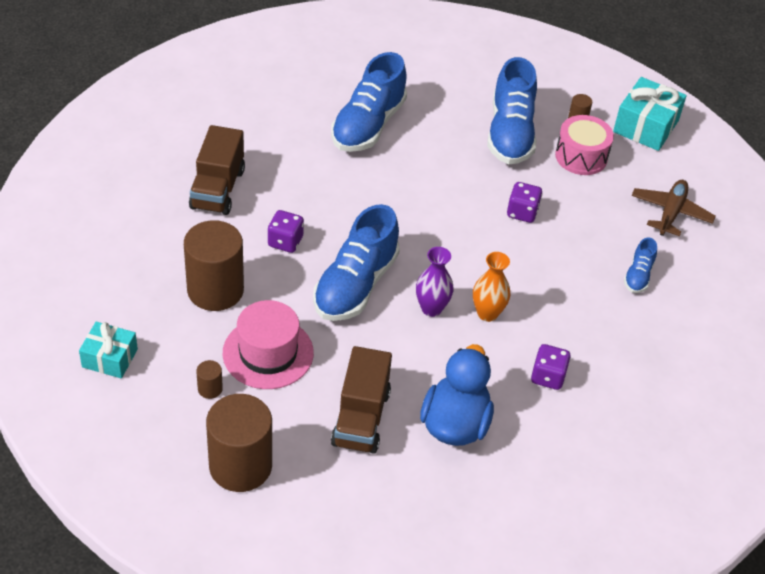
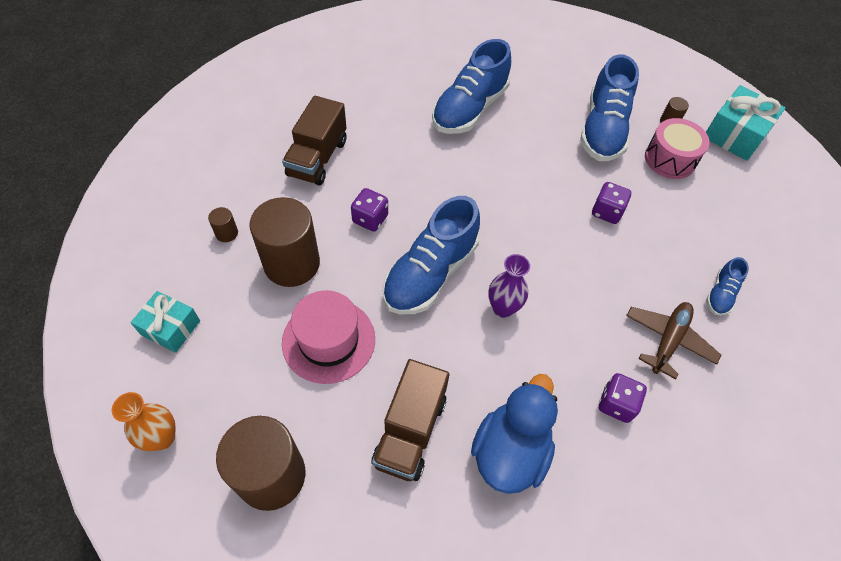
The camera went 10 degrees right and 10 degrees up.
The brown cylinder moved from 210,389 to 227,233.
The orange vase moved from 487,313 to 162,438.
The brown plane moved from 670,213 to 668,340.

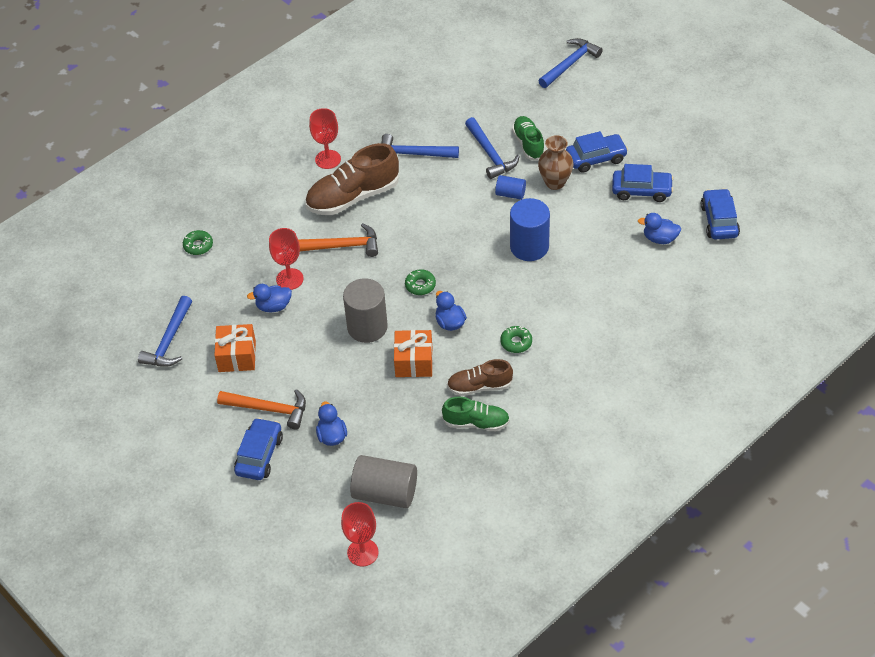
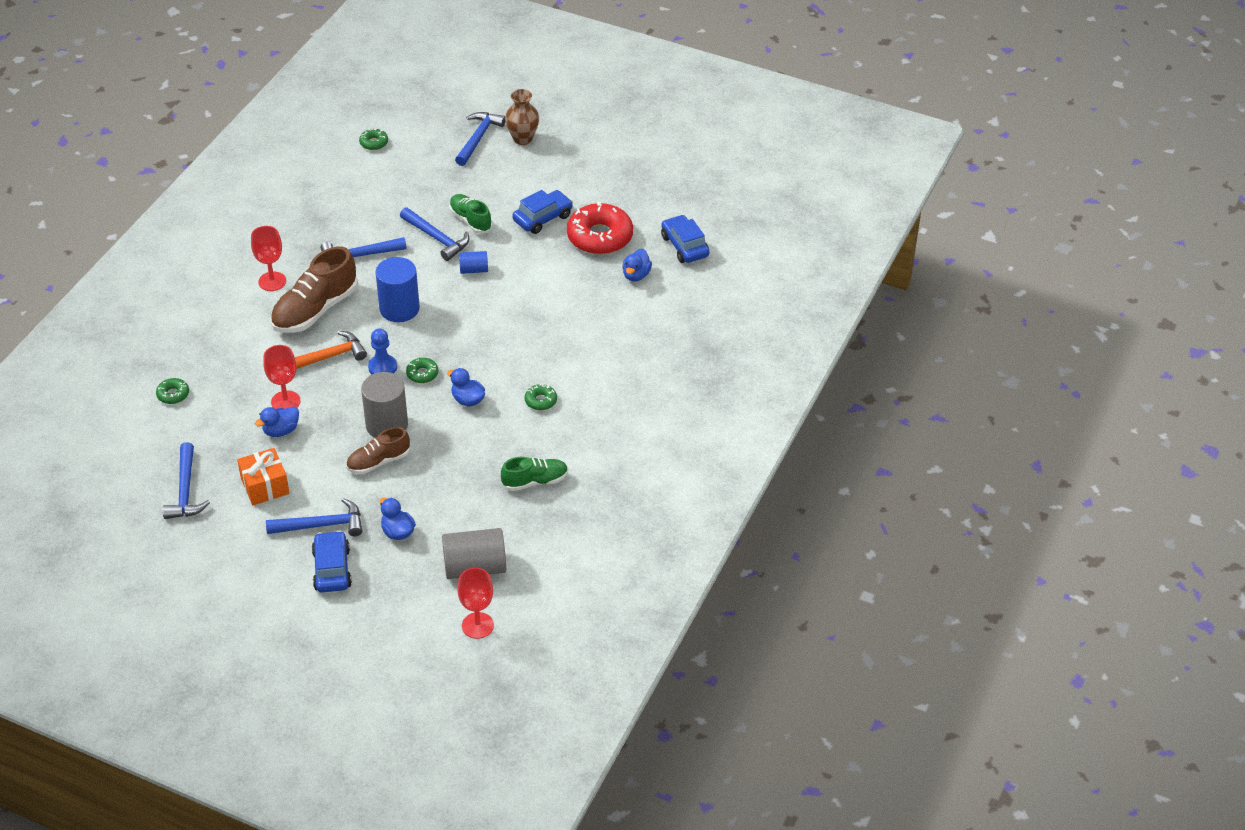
The camera went 25 degrees left and 5 degrees down.
The orange hammer at 269,409 became the blue hammer at 322,525.
The orange gift at 414,362 disappeared.
The brown shoe moved from 479,386 to 378,462.
The blue cylinder moved from 529,247 to 399,309.
The brown vase moved from 555,182 to 522,139.
The blue car at 641,190 was replaced by the red donut at 600,237.
The blue duck at 659,238 turned 60 degrees counterclockwise.
The green donut at 374,143 appeared.
The blue pawn at 382,367 appeared.

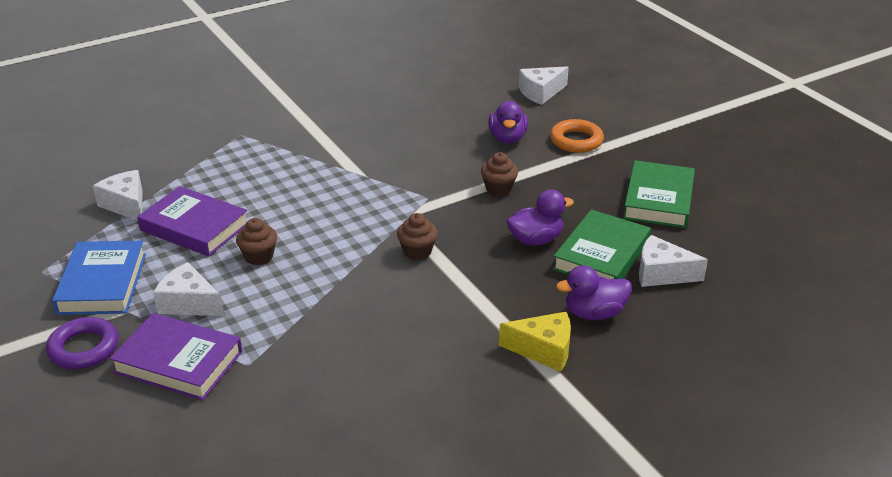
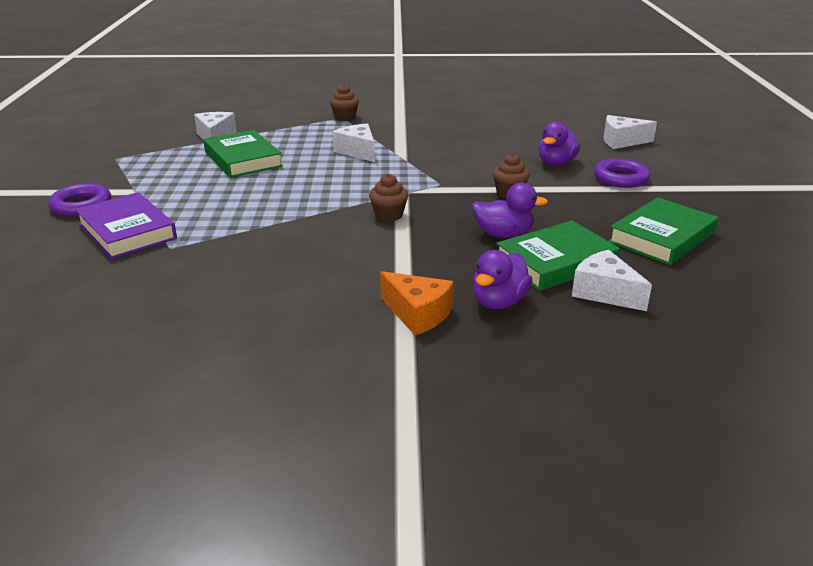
The camera went 30 degrees right and 5 degrees down.
The blue book at 102,283 disappeared.
The purple book at 194,227 became the green book at 243,159.
The white cheese moved from 189,303 to 358,151.
The brown cupcake moved from 259,256 to 345,117.
The yellow cheese at 543,350 became the orange cheese at 417,314.
The orange ring at 576,141 became the purple ring at 621,178.
The purple duck at 594,313 turned 75 degrees counterclockwise.

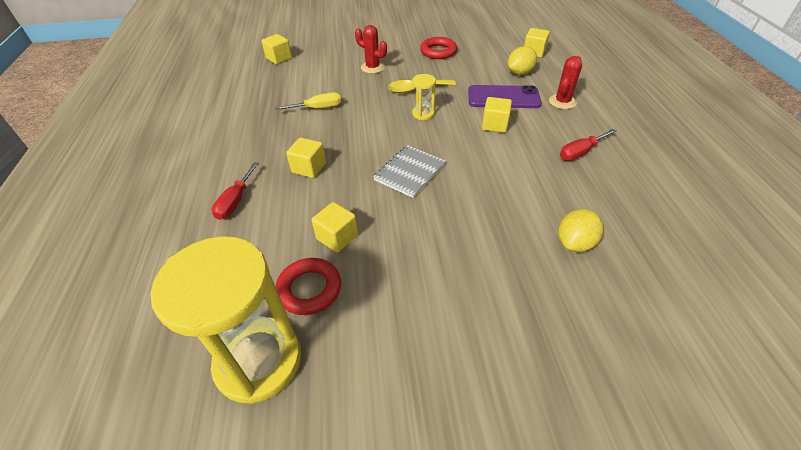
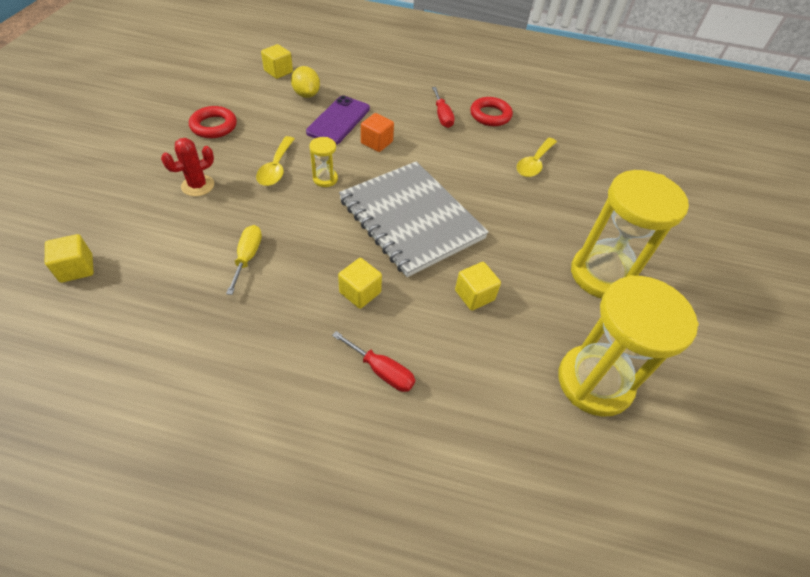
The camera went 75 degrees left and 5 degrees up.
The red ring moved from 309,289 to 490,115.
The grey notebook at 410,172 changed to 2.01 times the size.
The yellow cube at 495,125 became the orange cube at 377,142.
The red cactus at 562,102 disappeared.
The yellow lemon at 574,243 was replaced by the yellow spoon at 534,163.
The yellow hourglass at 602,274 appeared.

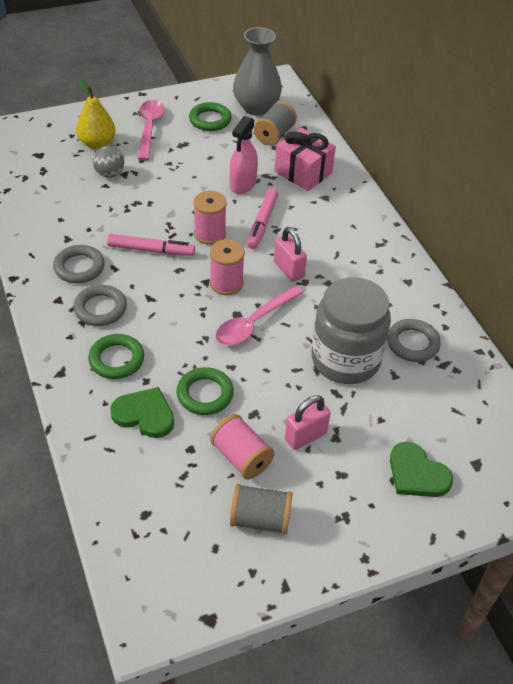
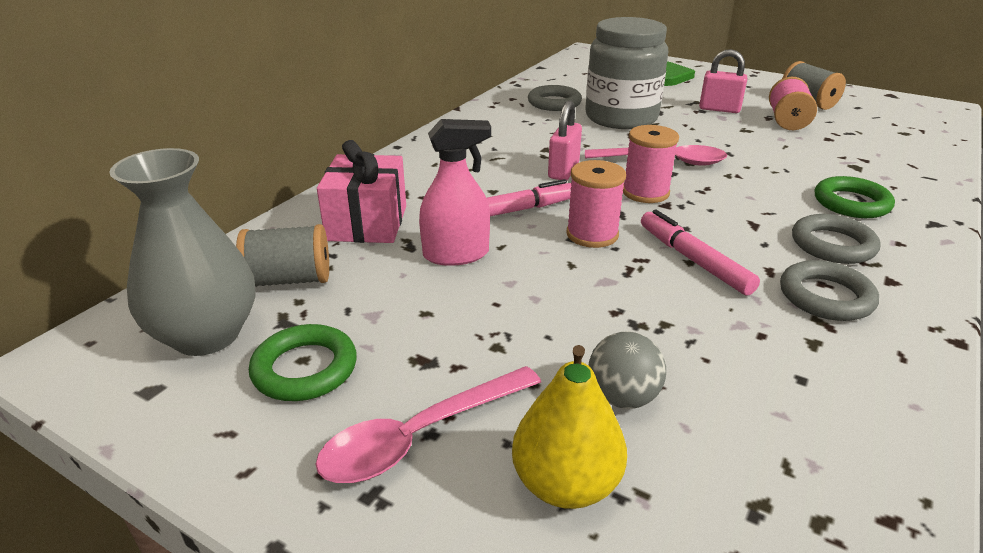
The camera went 125 degrees left and 15 degrees down.
The green heart at 144,414 disappeared.
The green ring at 205,394 disappeared.

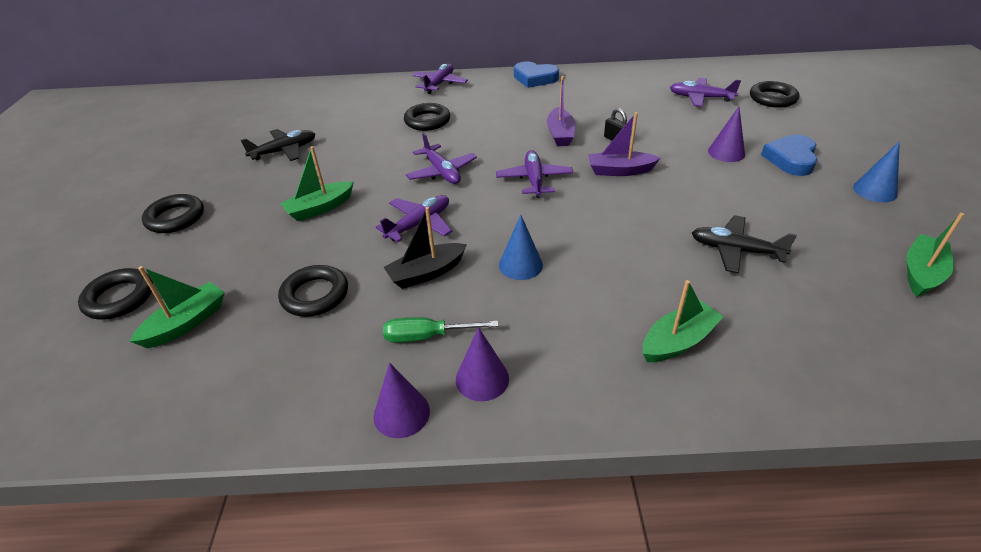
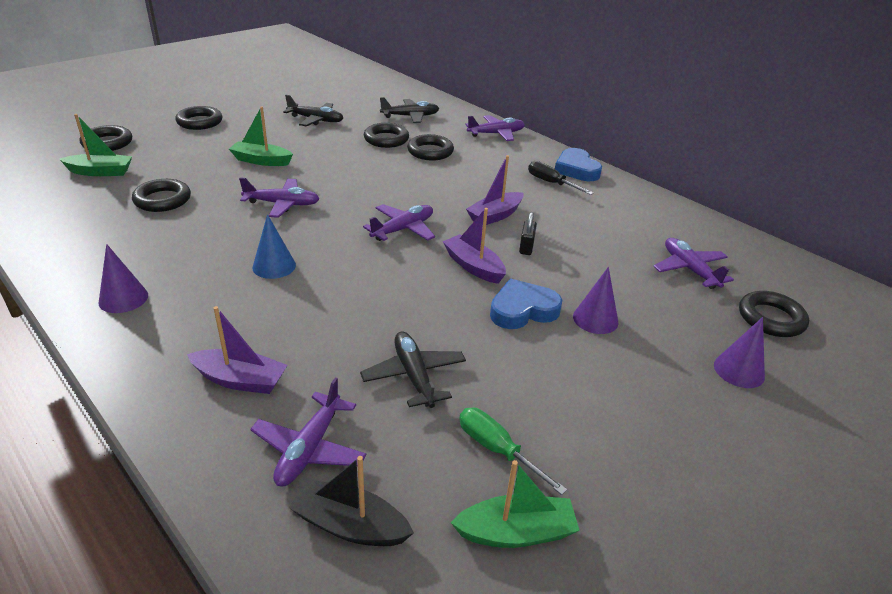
The camera went 45 degrees right and 5 degrees down.
The purple cone moved from 401,413 to 739,370.
The green screwdriver moved from 427,336 to 497,449.
The black boat moved from 426,273 to 350,525.
The purple plane moved from 442,172 to 309,448.
The green boat at 678,341 became the purple boat at 240,380.
The blue heart moved from 791,159 to 522,310.
The blue cone at 874,191 disappeared.
The black ring at 386,139 appeared.
The black plane at 410,116 appeared.
The black screwdriver at 551,183 appeared.

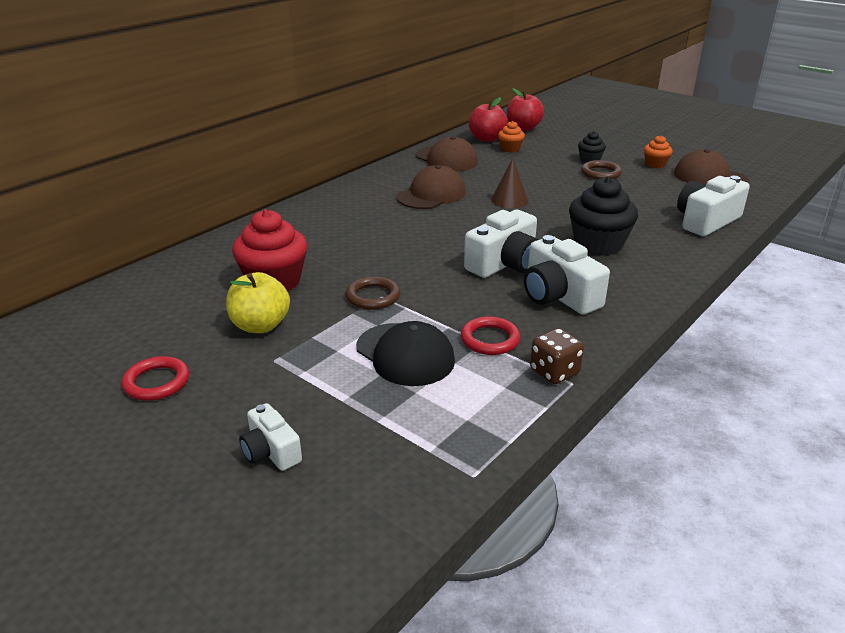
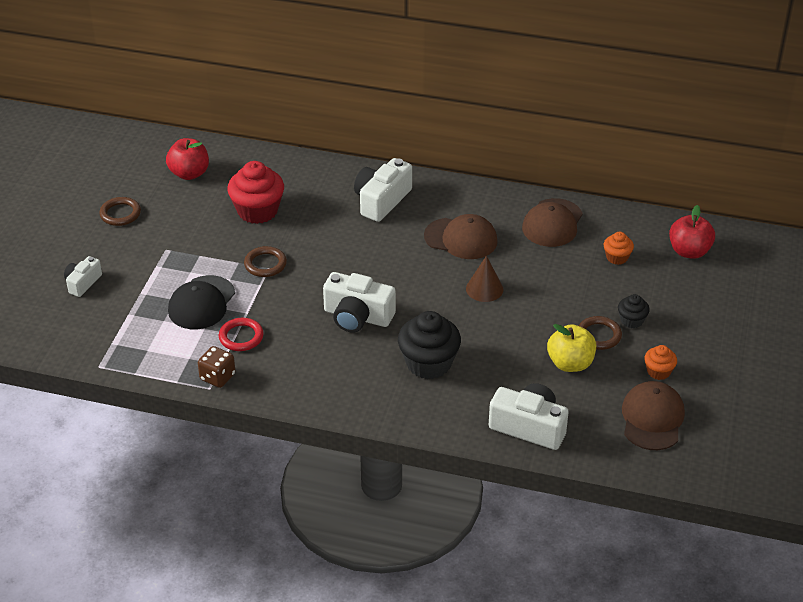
The camera went 65 degrees right and 10 degrees up.
The red ring at 156,382 became the brown ring at 120,214.
The yellow apple moved from 260,325 to 570,363.
The red apple moved from 487,139 to 189,173.
The white camera moved from 558,295 to 381,201.

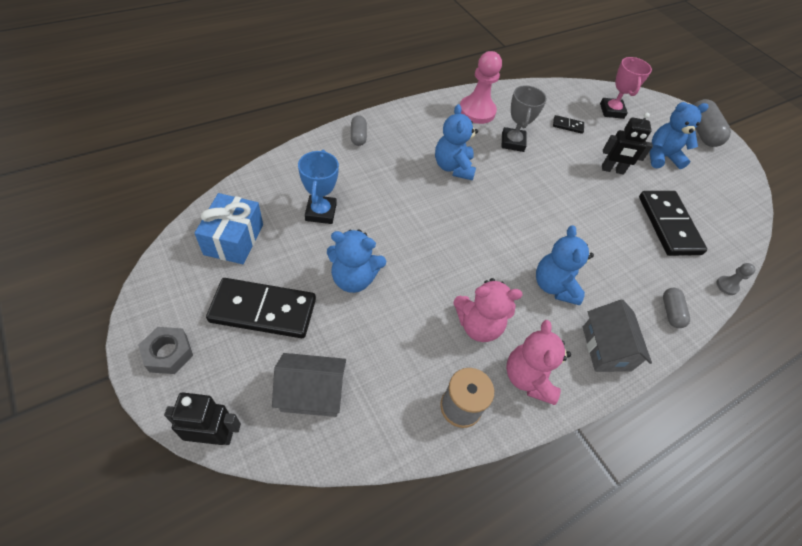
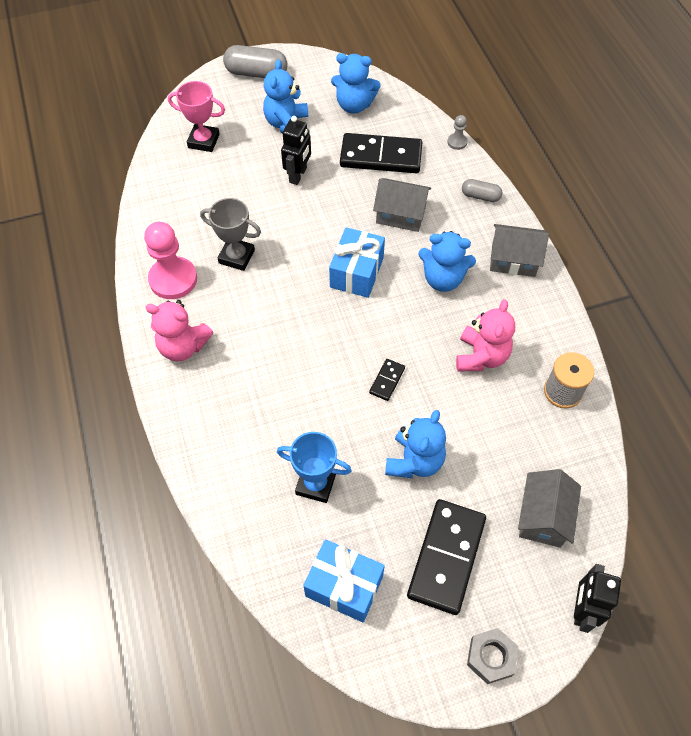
The camera went 70 degrees left and 5 degrees up.
The grey capsule at 358,136 disappeared.
The blue teddy bear moved from 453,167 to 354,105.
The pink teddy bear moved from 528,378 to 183,346.
The black domino moved from 567,126 to 387,380.
The blue gift at 356,272 appeared.
The grey house at 401,215 appeared.

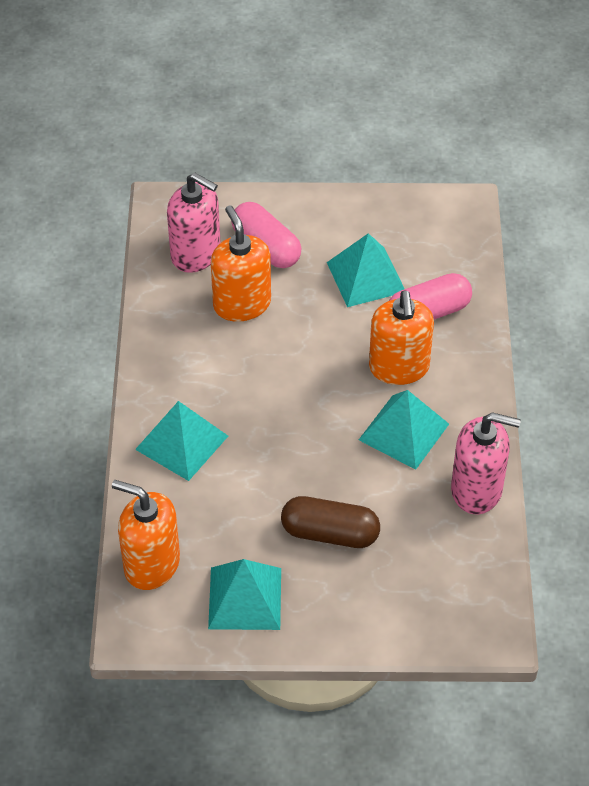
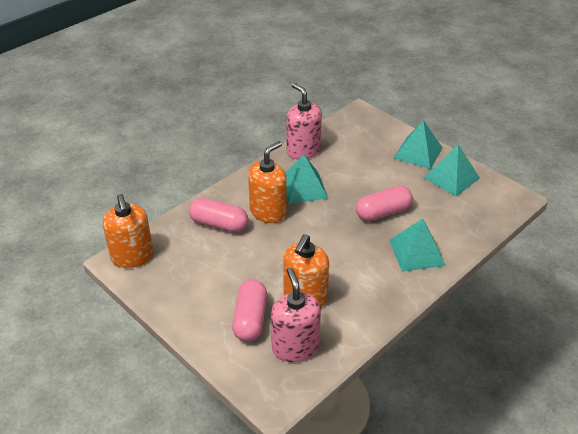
The camera went 135 degrees left and 10 degrees down.
The orange soap dispenser moved from 151,564 to 132,257.
The brown capsule at 330,533 disappeared.
The turquoise pyramid moved from 366,277 to 418,152.
The pink capsule at 383,212 appeared.

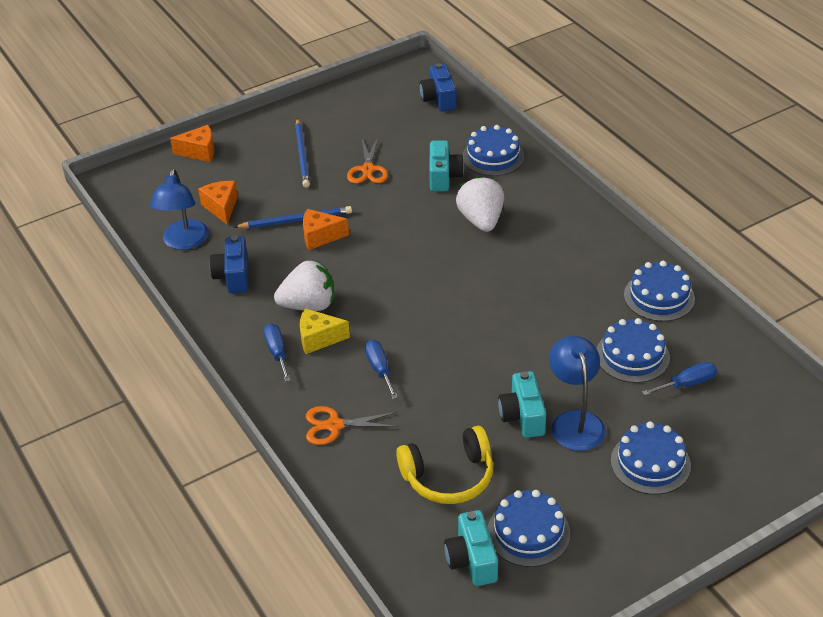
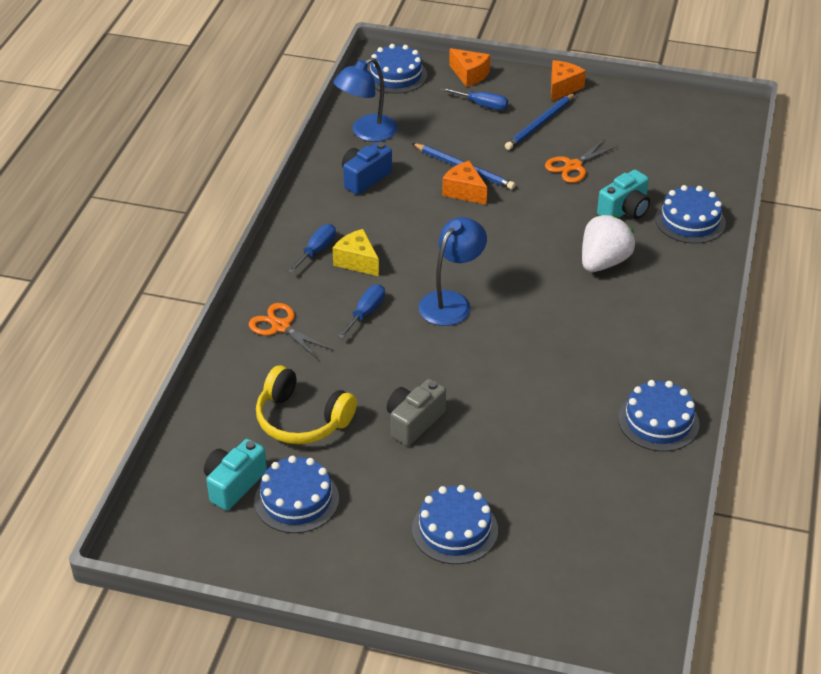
The camera went 45 degrees right and 0 degrees up.
The orange cheese moved from 221,207 to 563,88.
The white strawberry at 308,305 disappeared.
The blue camera at 439,99 disappeared.
The turquoise camera at 522,416 became the grey camera at 414,422.
The blue lamp moved from 575,421 to 451,302.
The blue cake moved from 632,356 to 396,75.
The blue screwdriver moved from 687,383 to 482,105.

